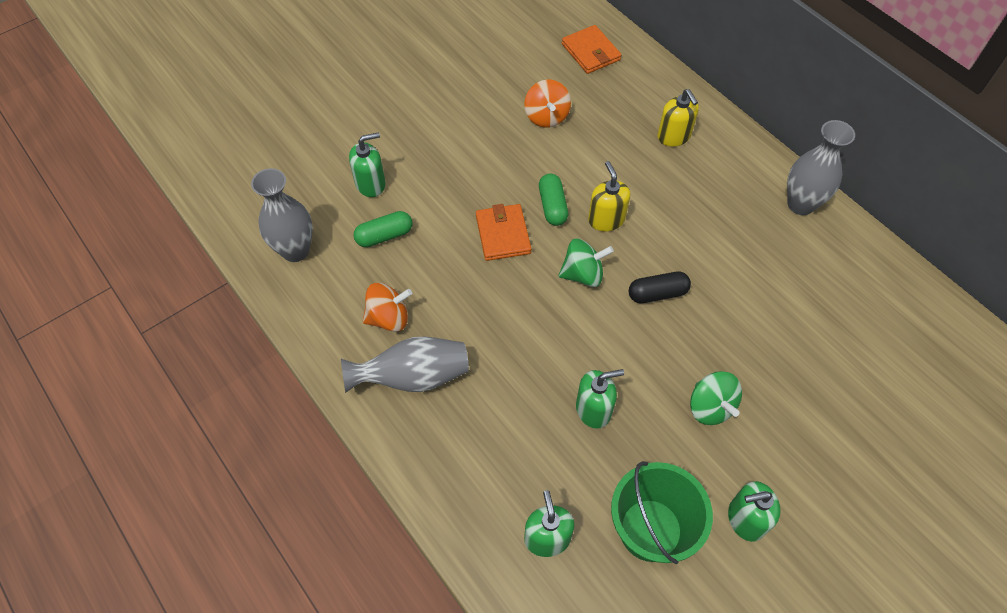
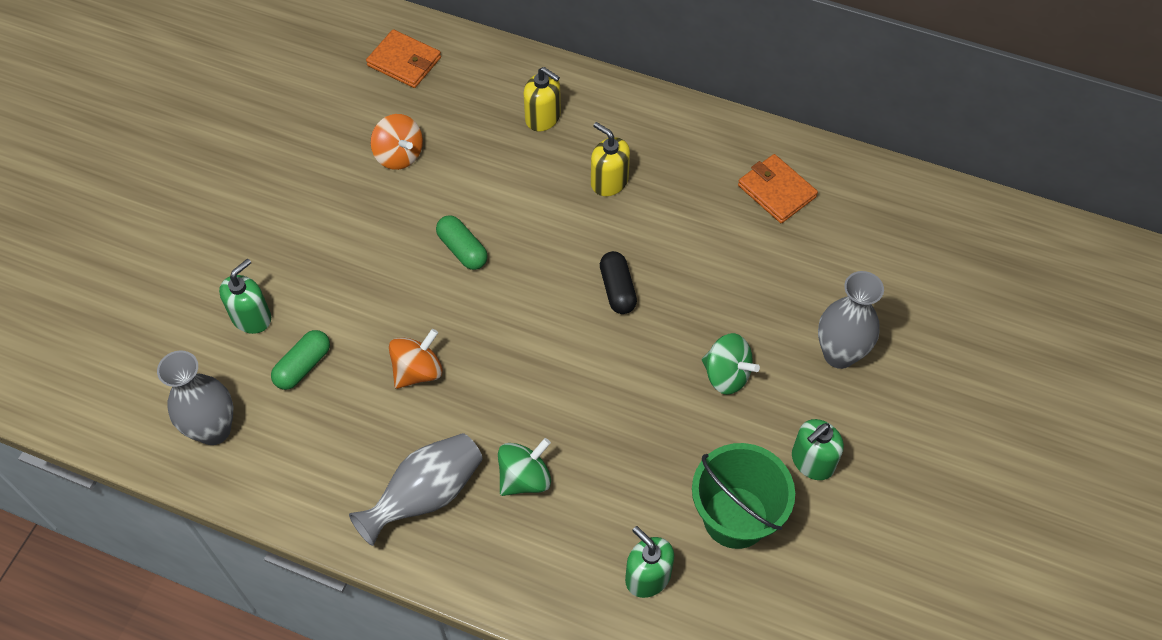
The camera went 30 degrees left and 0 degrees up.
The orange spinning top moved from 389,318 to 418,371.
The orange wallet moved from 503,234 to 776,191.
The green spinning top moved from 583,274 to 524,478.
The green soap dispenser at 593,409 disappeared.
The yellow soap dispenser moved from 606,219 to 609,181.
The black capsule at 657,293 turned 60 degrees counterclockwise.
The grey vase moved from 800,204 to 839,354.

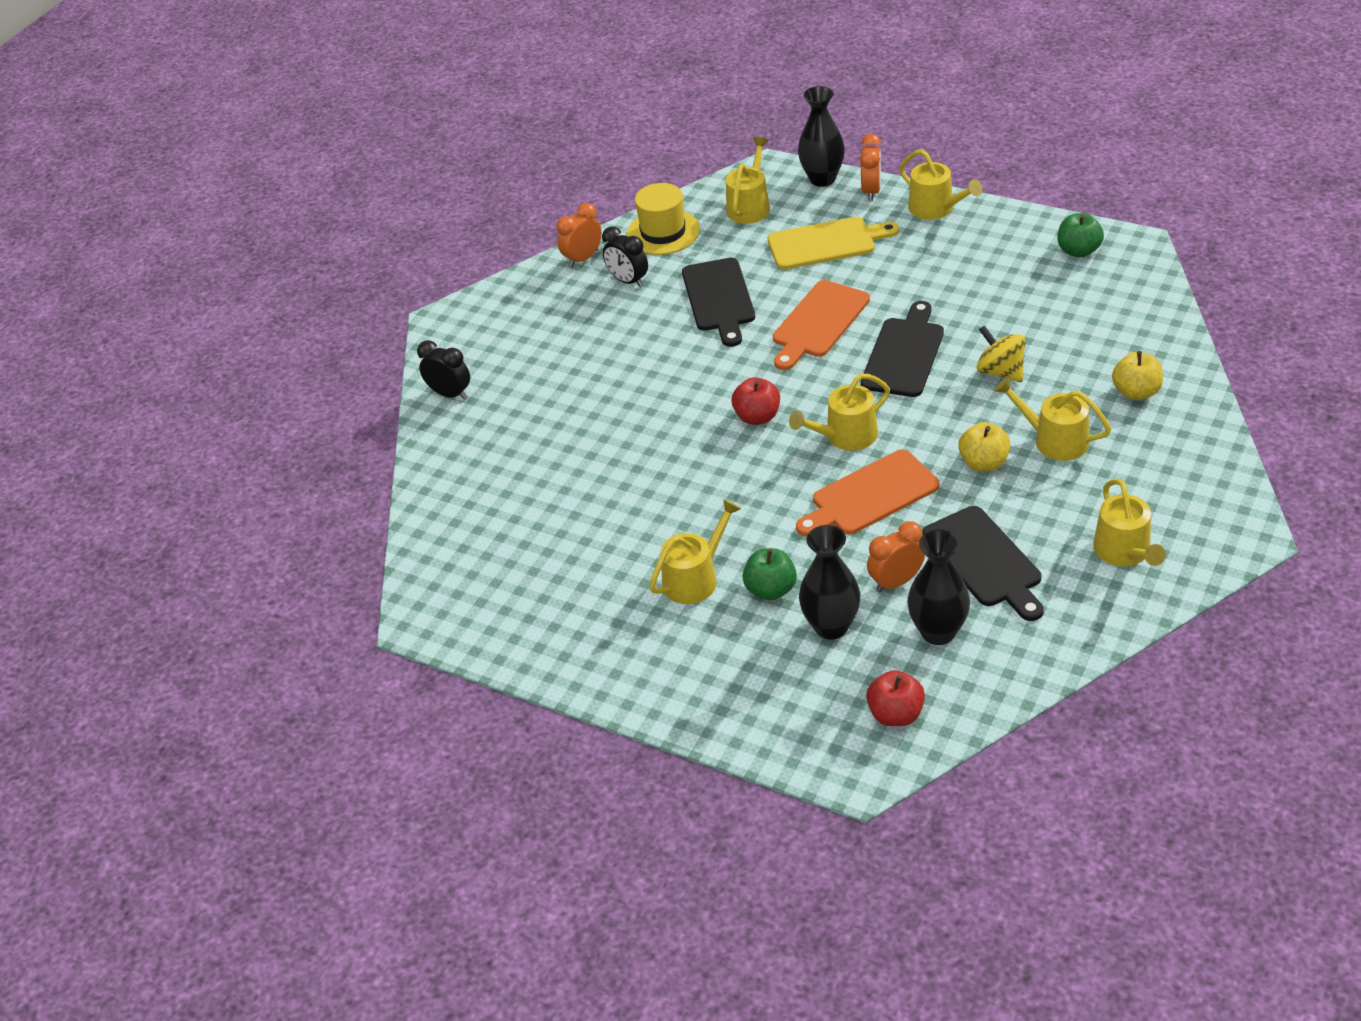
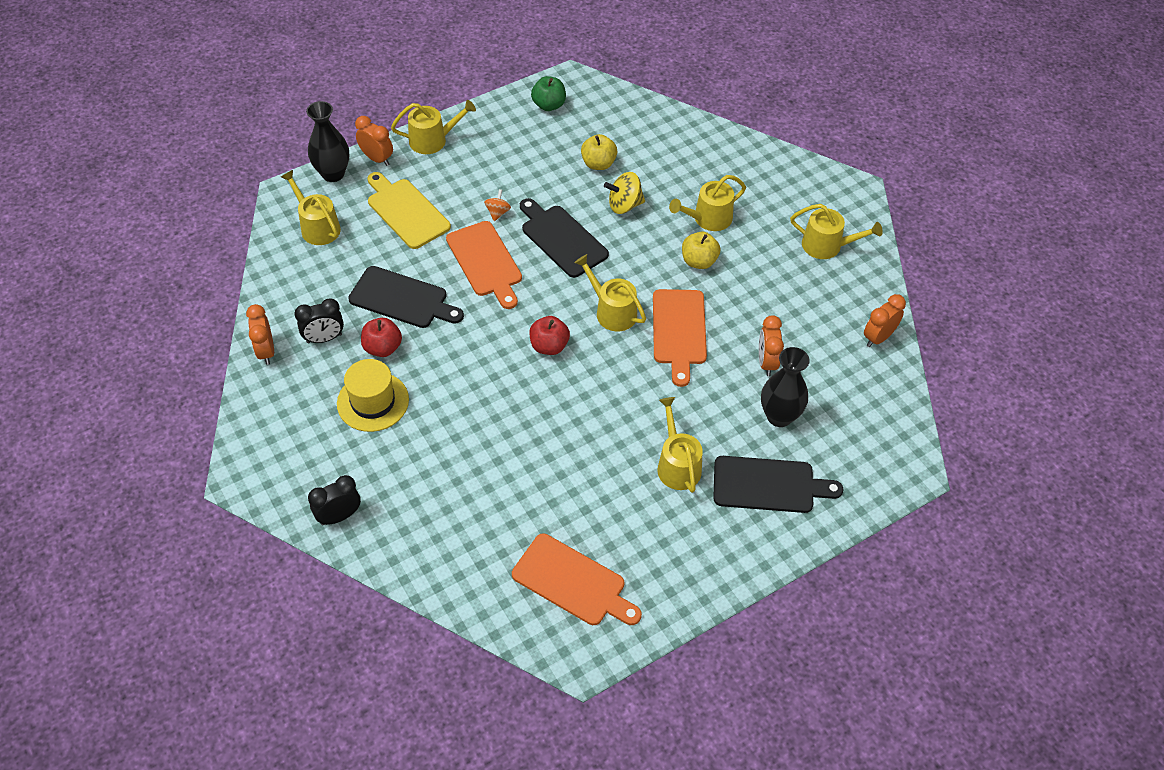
The camera went 65 degrees left and 10 degrees up.
The yellow hat moved from 663,232 to 373,402.
The green apple at 771,589 disappeared.
The yellow cutting board at 826,243 turned 60 degrees counterclockwise.
The yellow watering can at 846,436 turned 135 degrees clockwise.
The red apple moved from 895,714 to 383,348.
The black vase at 938,632 disappeared.
The black cutting board moved from 985,560 to 768,485.
The yellow apple moved from 1136,392 to 598,164.
The orange spinning top at 498,212 appeared.
The orange cutting board at 573,582 appeared.
The orange clock at 878,337 appeared.

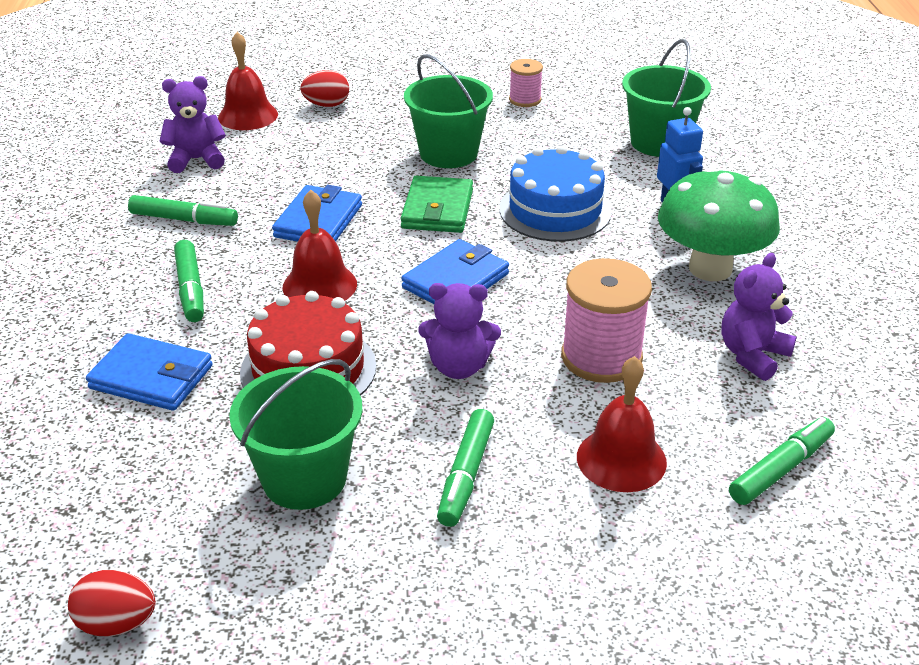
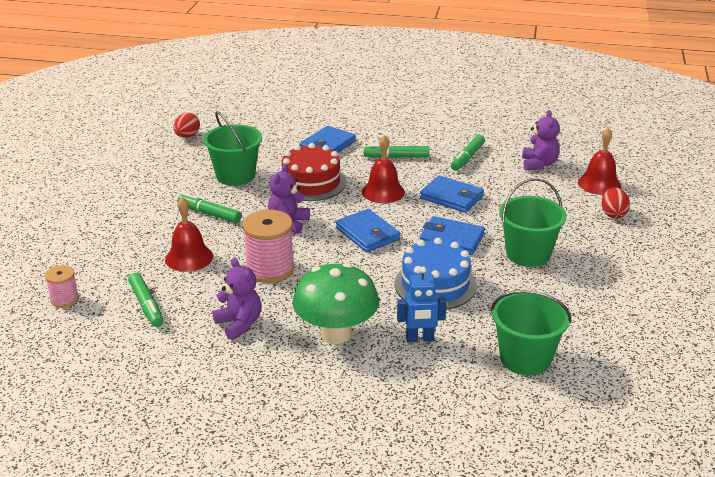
The camera went 105 degrees right and 5 degrees down.
The green wallet at 437,209 became the blue wallet at 451,239.
The pink spool moved from 525,100 to 64,299.

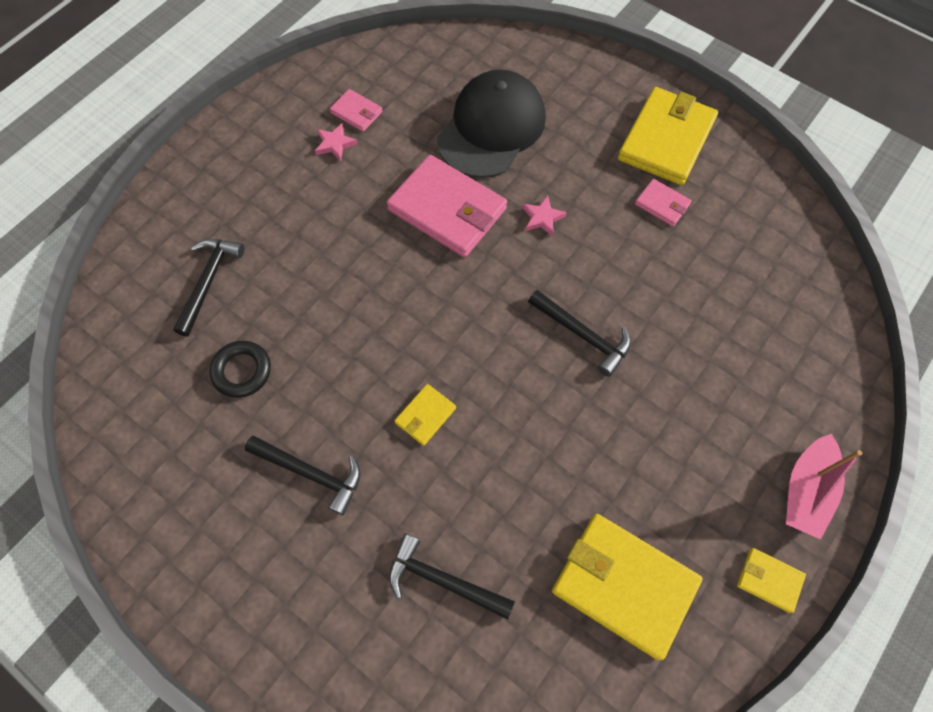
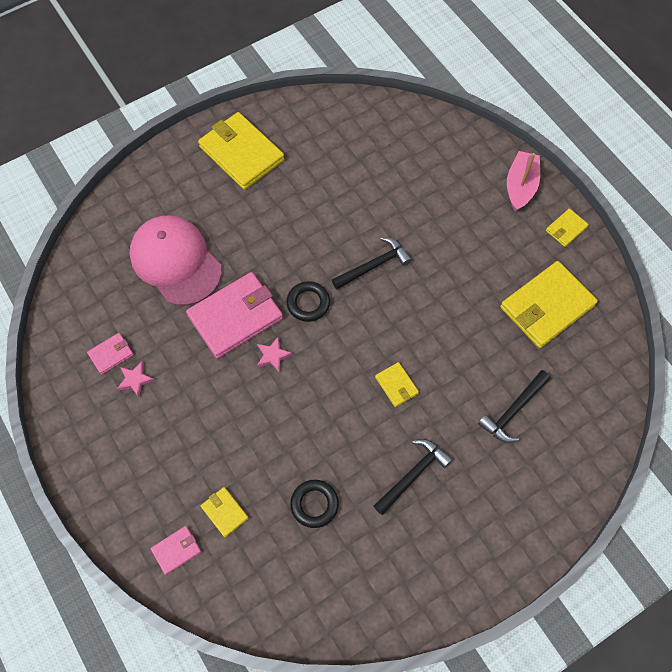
The camera went 70 degrees left and 0 degrees up.
The black hammer at 208,281 was replaced by the yellow wallet at 224,512.
The black cap at 491,128 became the pink cap at 175,261.
The pink star moved from 542,218 to 273,355.
The pink wallet moved from 662,204 to 176,550.
The pink boat at 806,491 turned 120 degrees counterclockwise.
The black ring at 308,303 appeared.

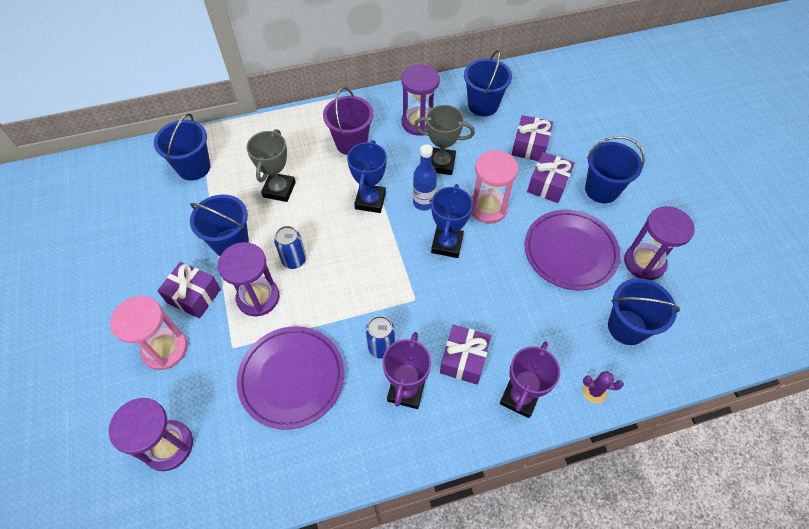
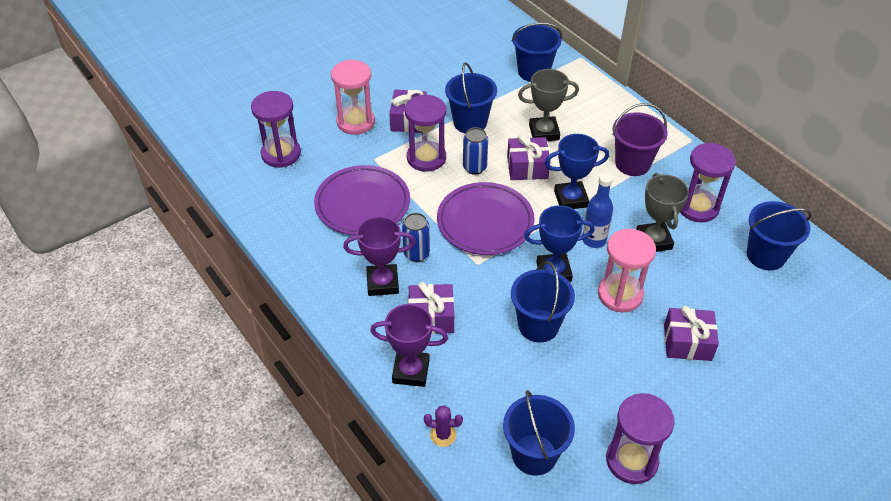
The camera went 70 degrees right and 10 degrees down.
The purple gift moved from 529,146 to 527,167.
The purple plate moved from 570,252 to 485,222.
The purple cactus at 594,391 turned 75 degrees counterclockwise.
The blue bucket moved from 601,190 to 538,325.

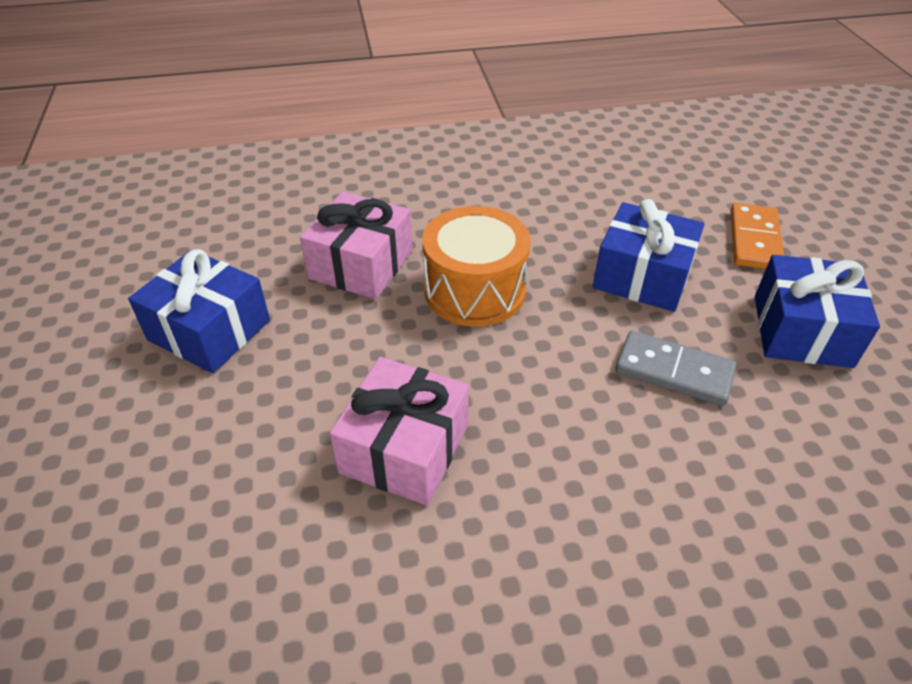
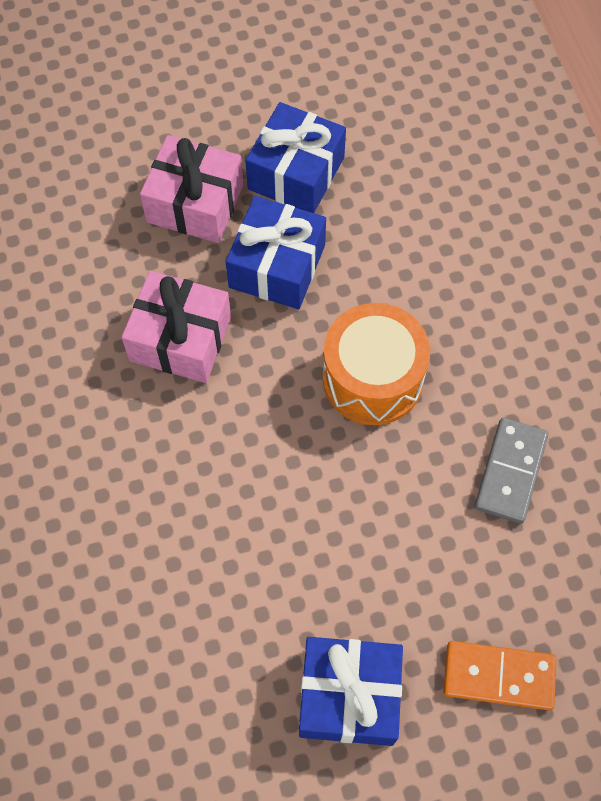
The camera went 85 degrees right and 20 degrees up.
The pink gift moved from 361,264 to 195,203.
The blue gift moved from 642,276 to 277,266.
The grey domino moved from 673,371 to 510,472.

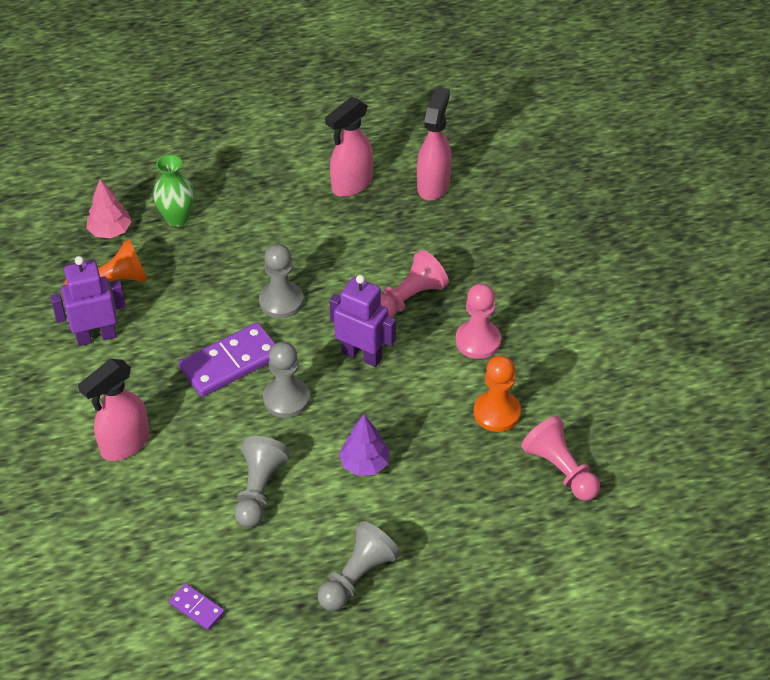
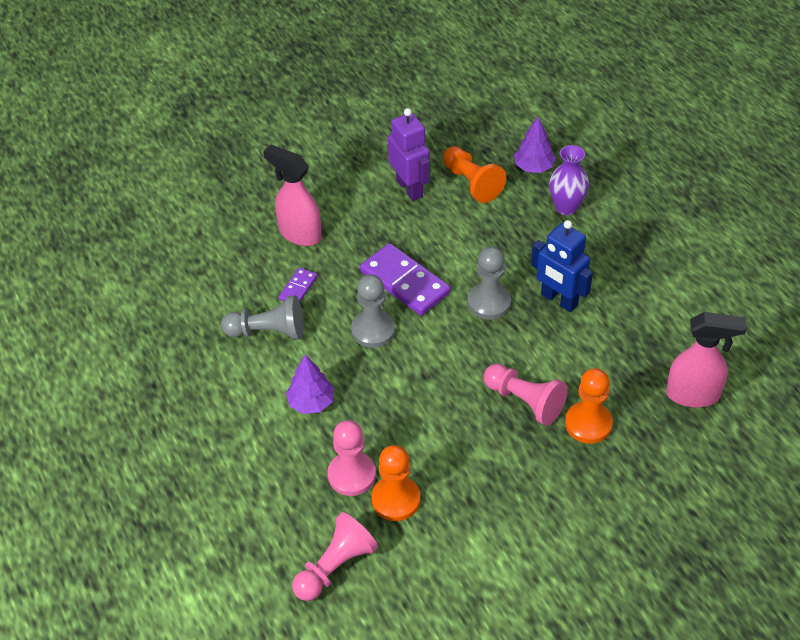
The camera went 80 degrees right and 0 degrees up.
The pink tree at 110,231 became the purple tree at 534,167.
The green vase at 177,218 became the purple vase at 566,207.
The purple domino moved from 197,608 to 298,288.
The grey pawn at 357,577 disappeared.
The pink spray bottle at 351,184 disappeared.
The purple robot at 362,355 disappeared.
The pink pawn moved from 478,341 to 351,475.
The blue robot at 559,300 appeared.
The orange pawn at 588,424 appeared.

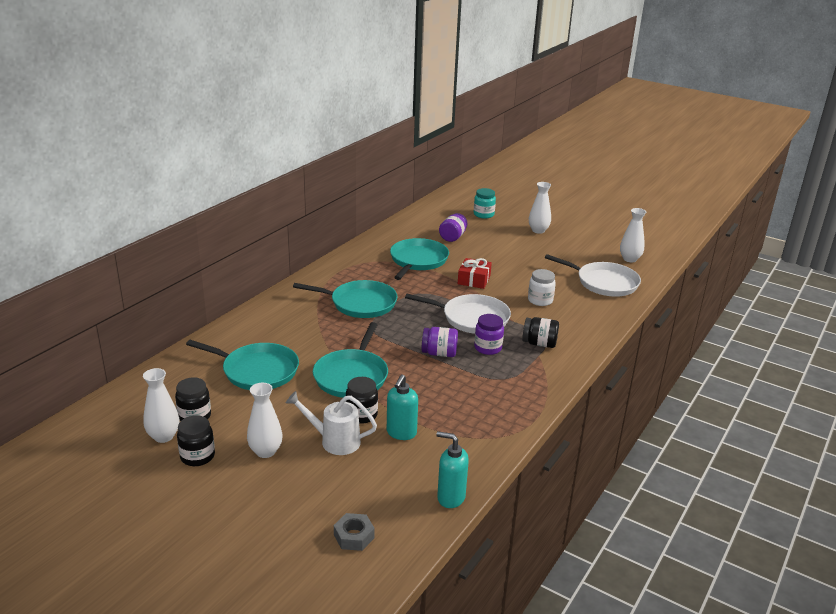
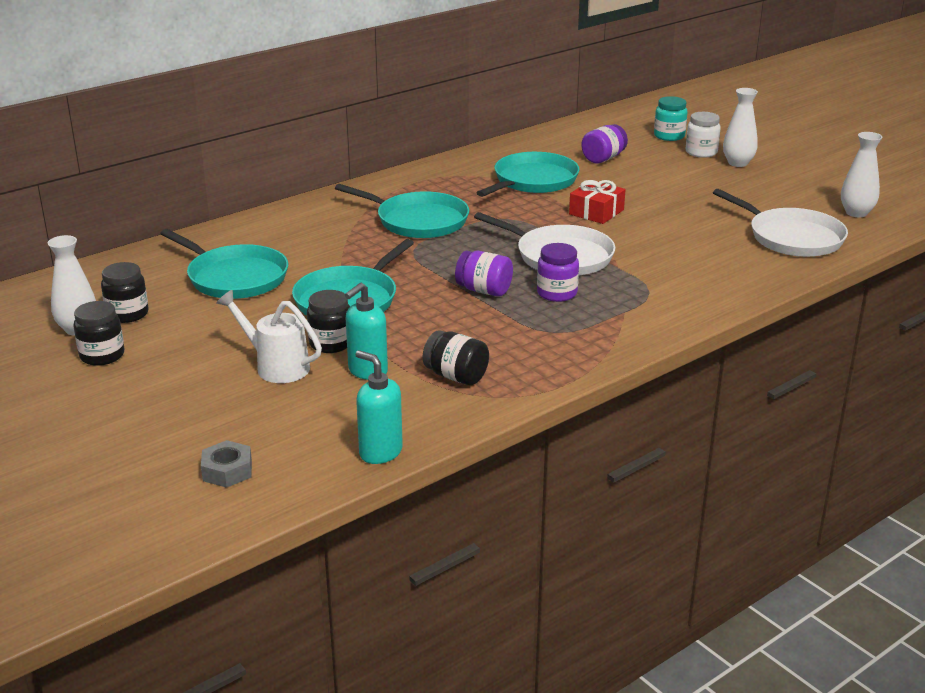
The camera went 20 degrees right and 0 degrees up.
The white vase at 265,451 disappeared.
The black jar moved from 539,343 to 456,376.
The white jar moved from 540,300 to 701,152.

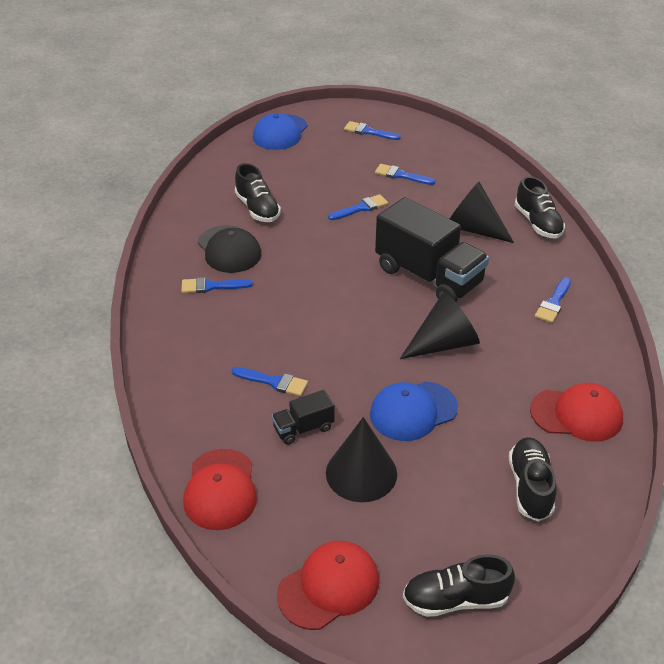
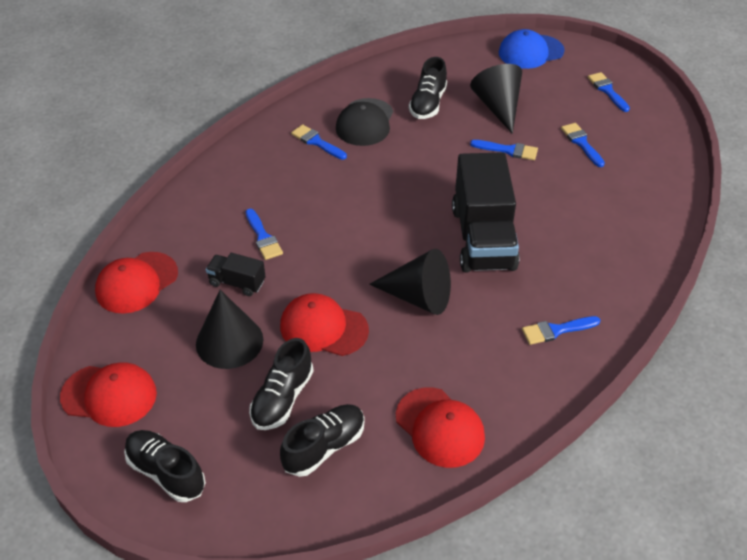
The camera went 45 degrees right and 5 degrees up.
The blue cap at 413,411 became the red cap at 323,328.
The black cone moved from 473,229 to 498,107.
The black shoe moved from 537,223 to 282,398.

